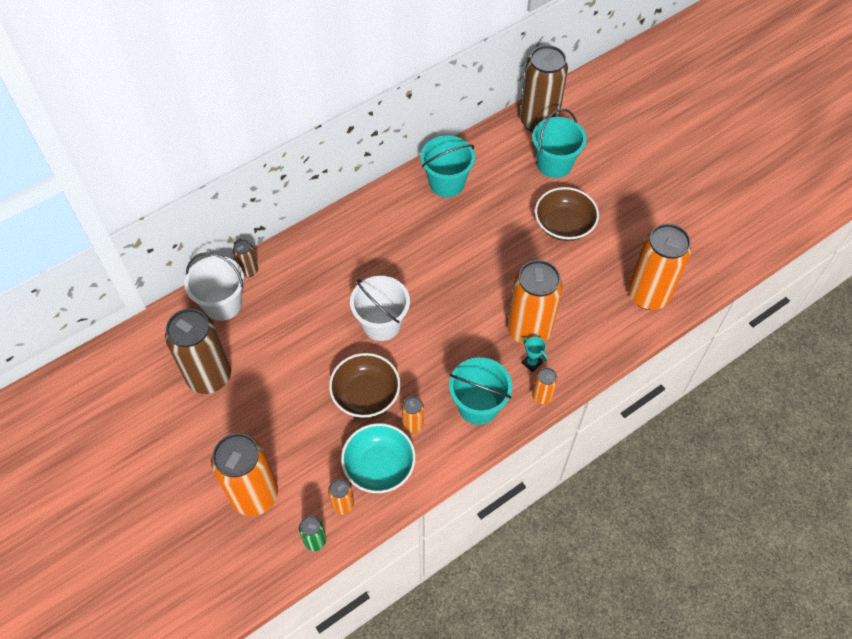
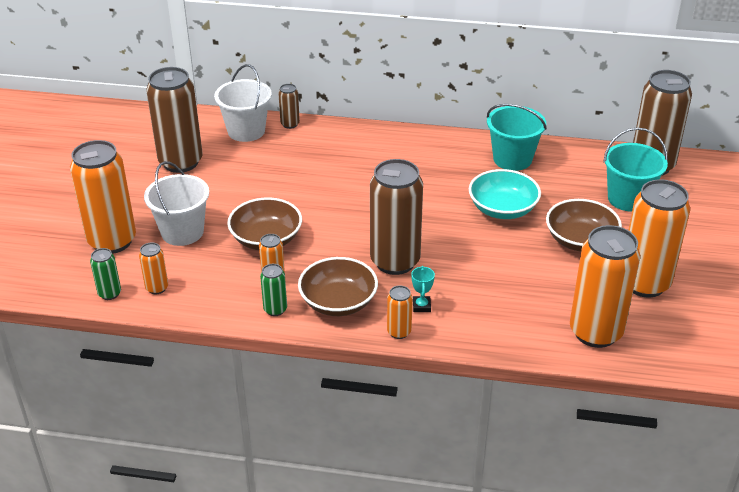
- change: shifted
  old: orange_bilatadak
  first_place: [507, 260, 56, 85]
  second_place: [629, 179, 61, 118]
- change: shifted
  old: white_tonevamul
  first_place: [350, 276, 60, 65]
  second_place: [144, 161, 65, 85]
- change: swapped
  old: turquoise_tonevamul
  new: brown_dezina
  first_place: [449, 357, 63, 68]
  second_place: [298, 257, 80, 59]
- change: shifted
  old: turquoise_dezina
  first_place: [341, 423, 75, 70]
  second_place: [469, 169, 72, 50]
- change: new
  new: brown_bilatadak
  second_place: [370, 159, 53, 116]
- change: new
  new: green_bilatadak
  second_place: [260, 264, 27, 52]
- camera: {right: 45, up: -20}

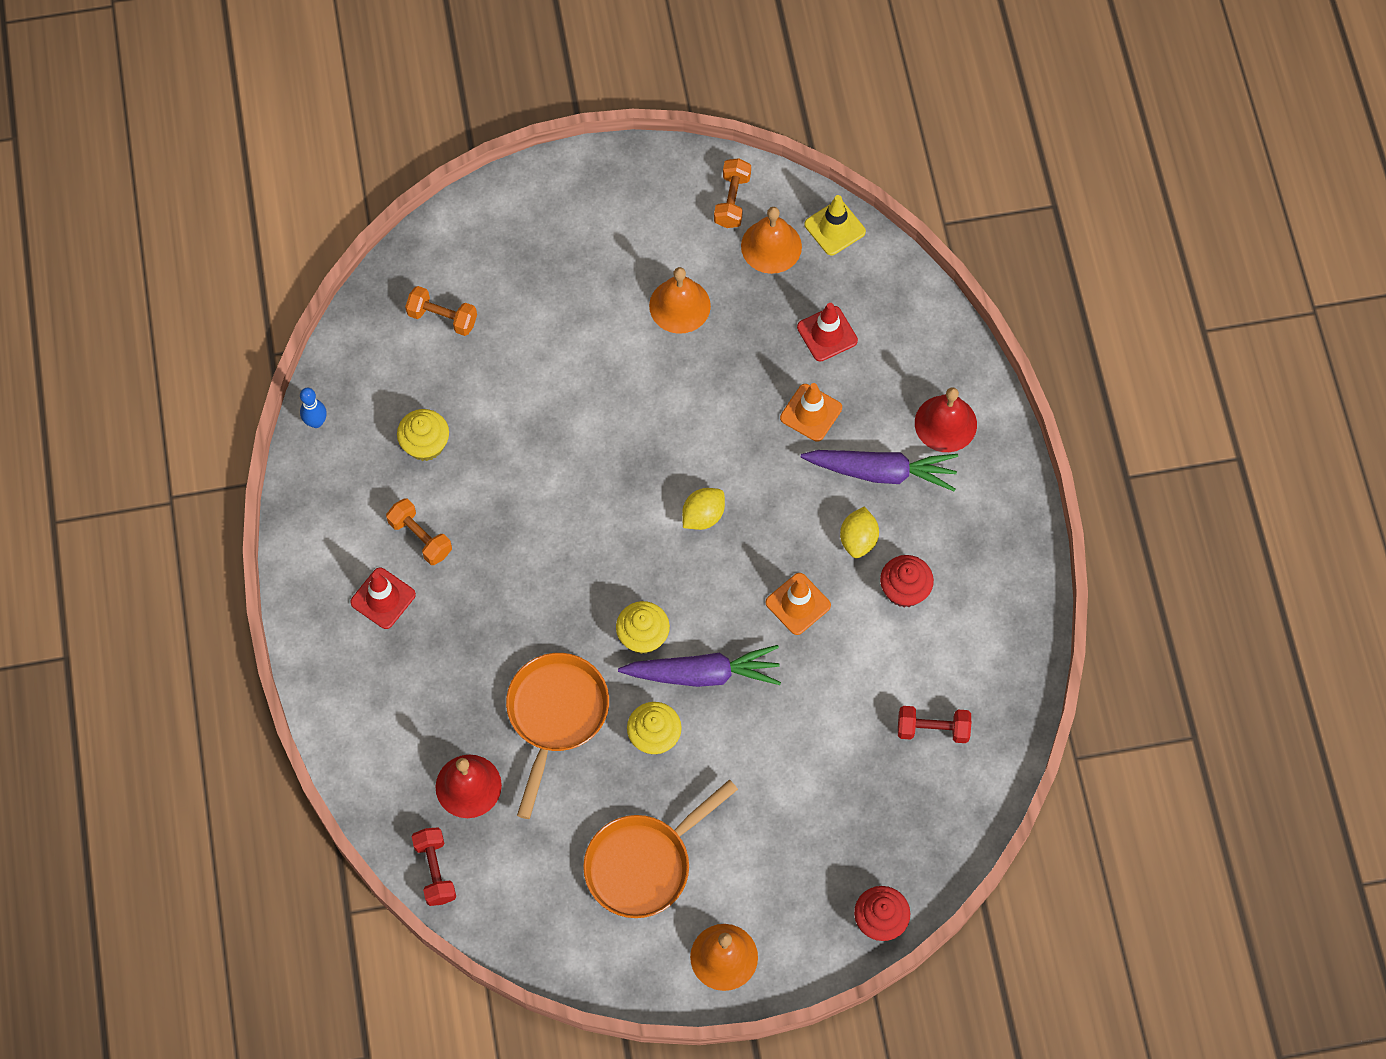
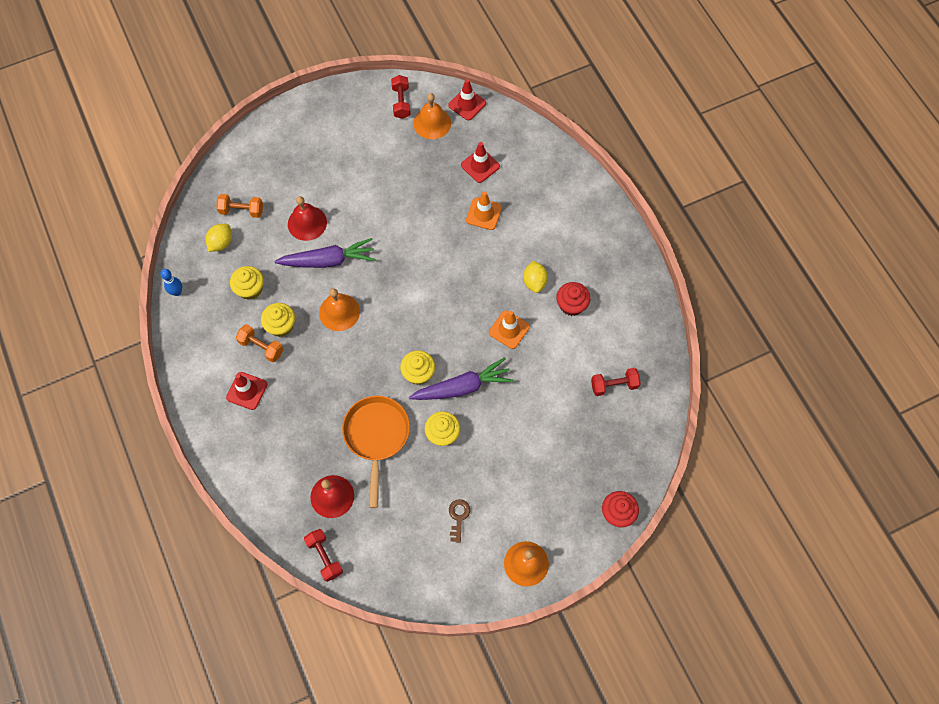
- change: repainted
  old: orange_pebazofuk
  new: red_pebazofuk
  first_place: [714, 158, 37, 70]
  second_place: [391, 75, 20, 44]
- change: repainted
  old: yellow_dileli
  new: red_dileli
  first_place: [805, 195, 61, 60]
  second_place: [448, 79, 38, 42]
- change: shifted
  old: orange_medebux
  first_place: [649, 267, 62, 67]
  second_place: [319, 288, 41, 43]
- change: shifted
  old: red_medebux
  first_place: [915, 387, 62, 65]
  second_place: [288, 196, 39, 45]
- change: shifted
  old: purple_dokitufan
  first_place: [801, 450, 157, 42]
  second_place: [274, 238, 101, 30]
- change: shifted
  old: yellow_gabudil
  first_place: [682, 488, 43, 42]
  second_place: [206, 224, 26, 28]
- change: swapped
  old: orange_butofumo
  new: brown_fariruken
  first_place: [583, 779, 155, 139]
  second_place: [449, 499, 21, 44]
- change: new
  new: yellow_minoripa
  second_place: [261, 303, 34, 34]
- camera: {right: -15, up: 0}

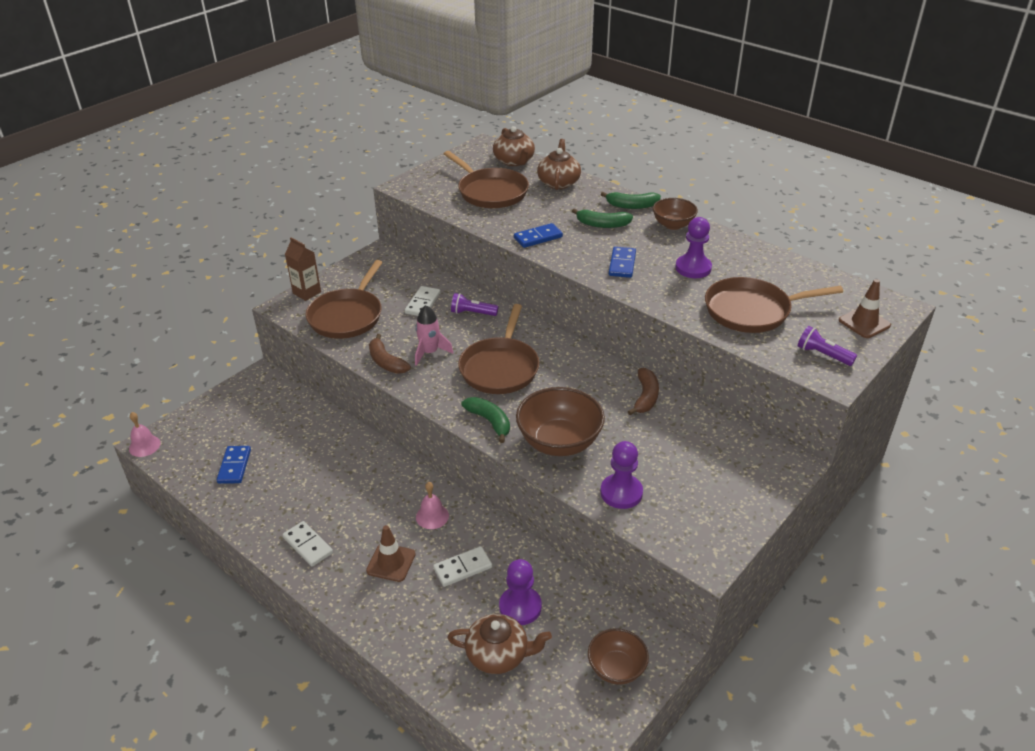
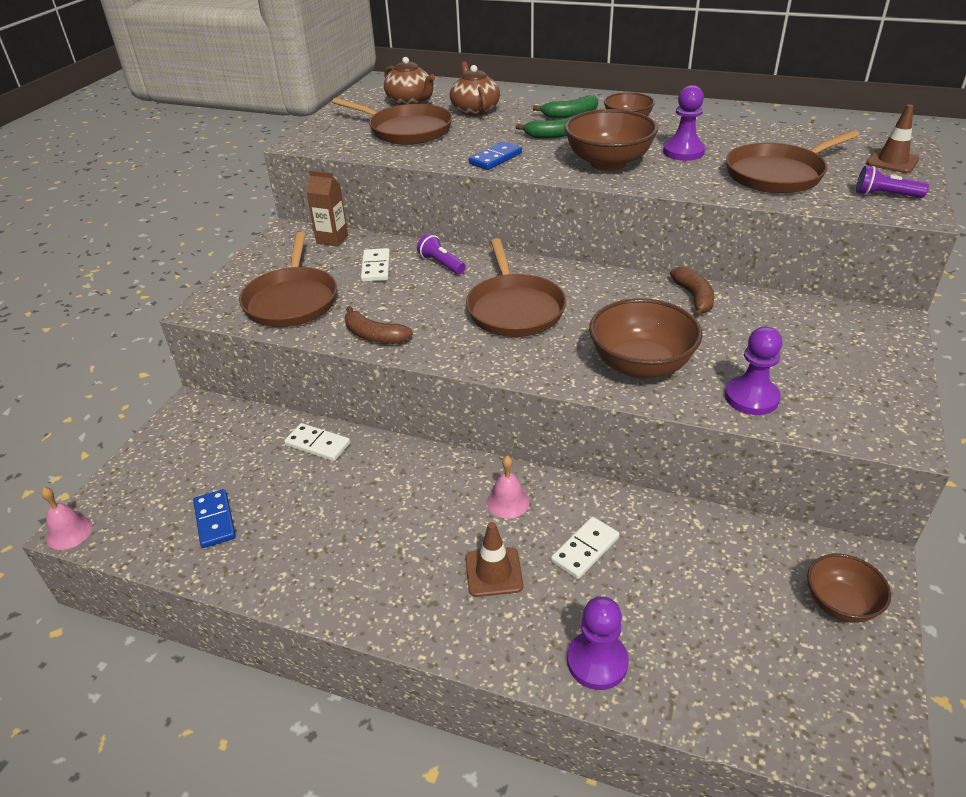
- change: shifted
  old: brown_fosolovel
  first_place: [285, 238, 36, 63]
  second_place: [306, 170, 42, 77]
- change: swapped
  old: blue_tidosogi
  new: brown_dezina
  first_place: [609, 247, 27, 31]
  second_place: [564, 109, 94, 62]
- change: rotated
  old: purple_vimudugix
  first_place: [451, 293, 48, 23]
  second_place: [417, 233, 48, 41]
  degrees: 60
- change: gone
  old: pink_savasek
  first_place: [415, 305, 38, 61]
- change: gone
  old: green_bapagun
  first_place: [461, 397, 49, 46]
- change: shifted
  old: white_tidosogi
  first_place: [283, 521, 50, 46]
  second_place: [284, 423, 66, 38]
- change: shifted
  old: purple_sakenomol
  first_place: [499, 559, 43, 66]
  second_place: [567, 596, 62, 94]
- change: gone
  old: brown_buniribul
  first_place: [447, 614, 105, 60]
- camera: {right: -20, up: 0}

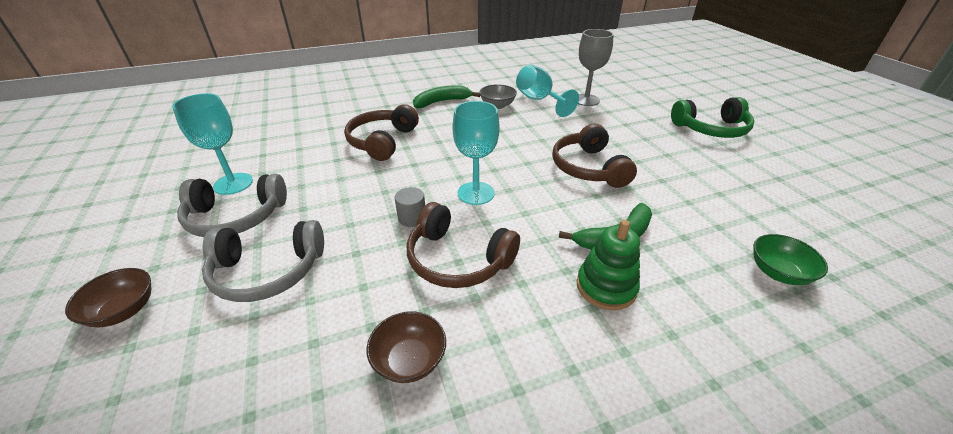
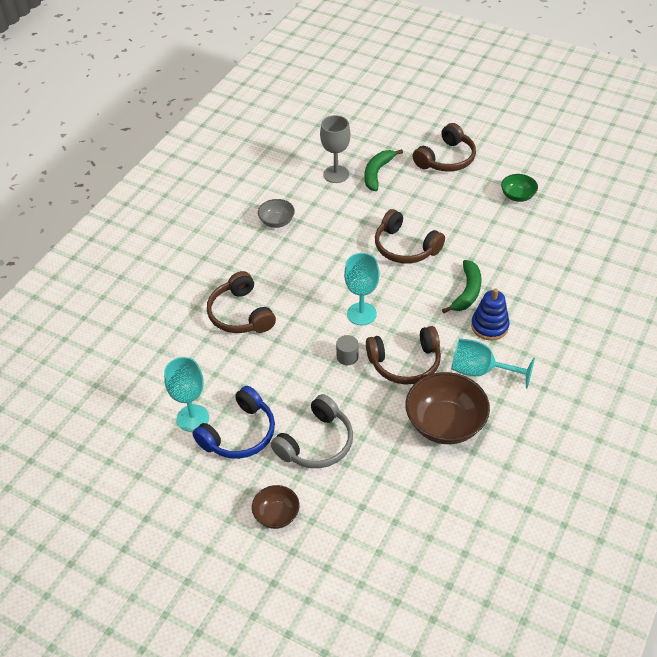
- change: shifted
  old: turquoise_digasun
  first_place: [516, 65, 63, 52]
  second_place: [451, 338, 84, 50]
- change: shifted
  old: green_bapagun
  first_place: [413, 85, 67, 23]
  second_place: [365, 149, 38, 42]
- change: repainted
  old: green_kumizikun
  new: brown_kumizikun
  first_place: [671, 97, 83, 41]
  second_place: [413, 123, 63, 49]
- change: repainted
  old: grey_kumizikun
  new: blue_kumizikun
  first_place: [177, 174, 110, 63]
  second_place: [192, 386, 83, 73]
- change: repainted
  old: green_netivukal
  new: blue_netivukal
  first_place: [577, 220, 63, 90]
  second_place: [471, 288, 39, 52]
- change: shifted
  old: green_dezina
  first_place: [753, 234, 75, 51]
  second_place: [501, 174, 37, 28]
- change: scaled
  old: brown_dezina
  first_place: [367, 312, 79, 71]
  second_place: [405, 372, 85, 72]
  factor: 1.85
- camera: {right: -40, up: 10}

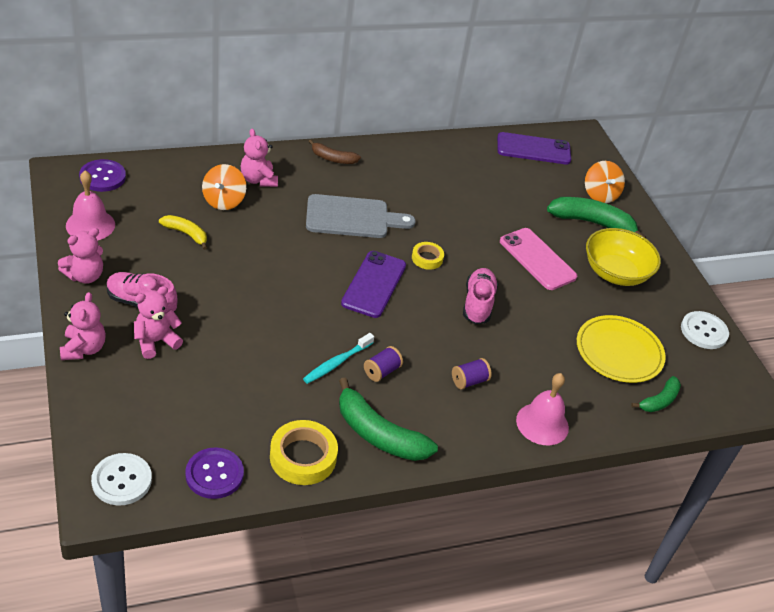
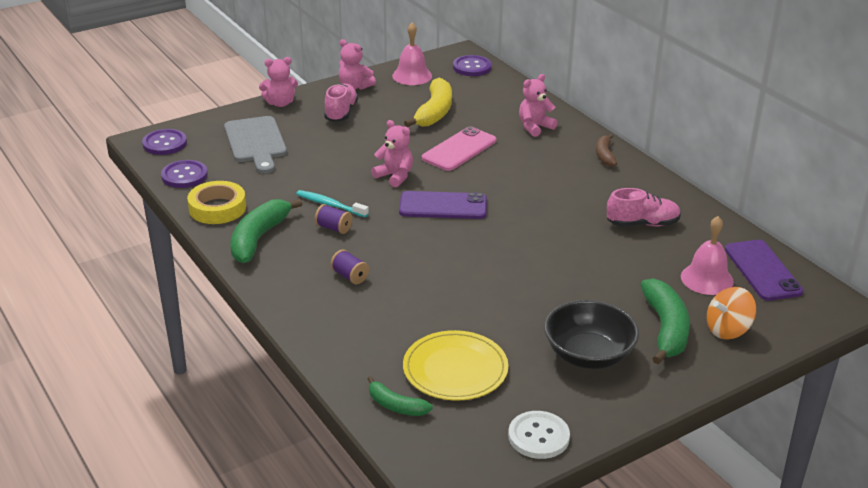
- change: gone
  old: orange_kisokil
  first_place: [202, 164, 44, 46]
- change: shifted
  old: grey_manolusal
  first_place: [306, 194, 110, 44]
  second_place: [224, 116, 63, 58]
- change: scaled
  old: yellow_bapagun
  first_place: [159, 215, 48, 35]
  second_place: [404, 78, 48, 49]
  factor: 1.76
- change: shifted
  old: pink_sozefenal
  first_place: [500, 228, 77, 62]
  second_place: [422, 126, 74, 45]
- change: repainted
  old: yellow_dezina
  new: black_dezina
  first_place: [586, 228, 75, 58]
  second_place: [544, 300, 95, 69]
- change: gone
  old: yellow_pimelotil
  first_place: [412, 242, 32, 28]
- change: shifted
  old: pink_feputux
  first_place: [463, 268, 35, 56]
  second_place: [607, 188, 74, 39]
- change: shifted
  old: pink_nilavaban
  first_place: [134, 286, 49, 73]
  second_place: [371, 120, 42, 67]
- change: shifted
  old: pink_medebux
  first_place: [516, 373, 53, 72]
  second_place: [681, 216, 53, 79]
- change: repainted
  old: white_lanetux
  new: purple_lanetux
  first_place: [91, 453, 61, 53]
  second_place: [142, 129, 45, 26]
- camera: {right: 80, up: -10}

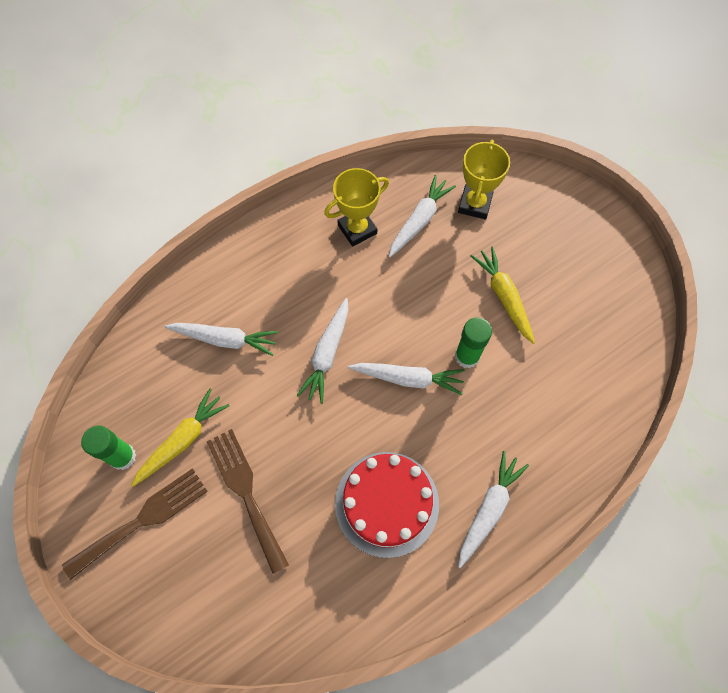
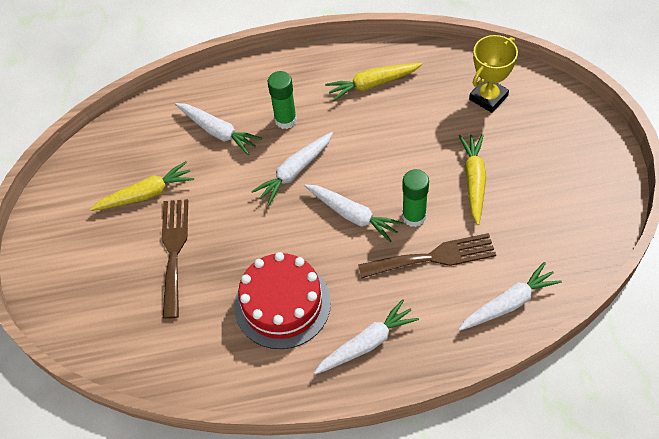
- change: swapped
  old: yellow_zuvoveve
  new: yellow_dokitufan
  first_place: [324, 168, 65, 79]
  second_place: [325, 63, 97, 38]
- change: shifted
  old: white_dokitufan
  first_place: [389, 175, 67, 82]
  second_place: [459, 262, 103, 69]
- change: shifted
  old: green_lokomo
  first_place: [81, 426, 55, 44]
  second_place: [268, 71, 29, 58]
- change: shifted
  old: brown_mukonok
  first_place: [62, 468, 146, 112]
  second_place: [358, 233, 138, 45]
- camera: {right: 30, up: -10}

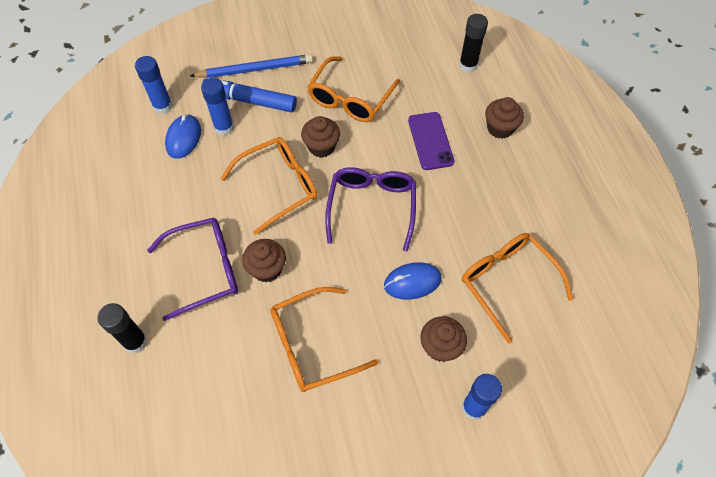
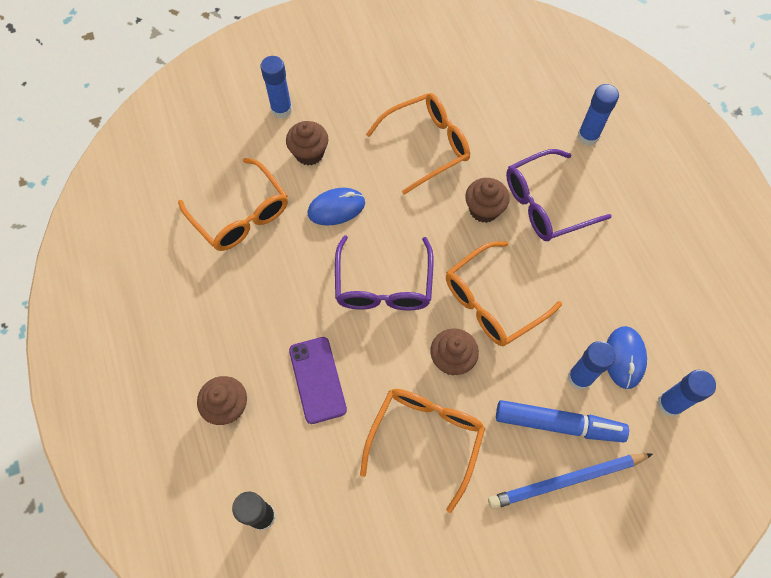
- change: repainted
  old: black_lokomo
  new: blue_lokomo
  first_place: [97, 303, 51, 50]
  second_place: [577, 84, 42, 62]
- camera: {right: 175, up: 5}

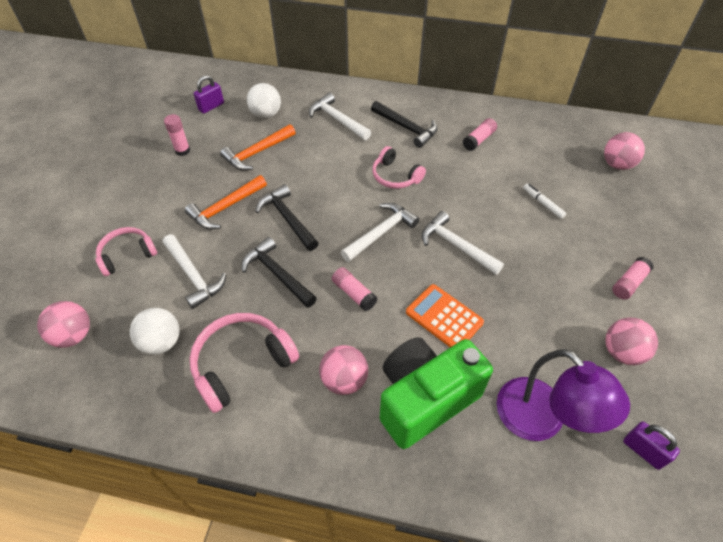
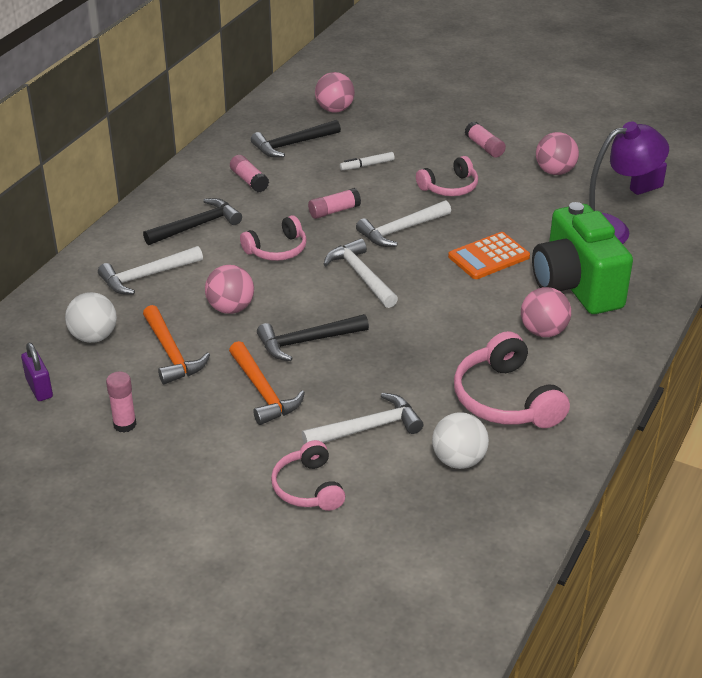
- change: shifted
  old: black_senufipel
  first_place: [242, 237, 75, 71]
  second_place: [251, 120, 90, 38]
- change: shifted
  old: pink_lokomo
  first_place: [332, 267, 46, 44]
  second_place: [308, 188, 53, 31]
- change: shifted
  old: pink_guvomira
  first_place: [37, 301, 53, 47]
  second_place: [205, 265, 49, 49]
- change: new
  new: pink_kumizikun
  second_place: [416, 156, 62, 40]
- camera: {right: -75, up: -15}

